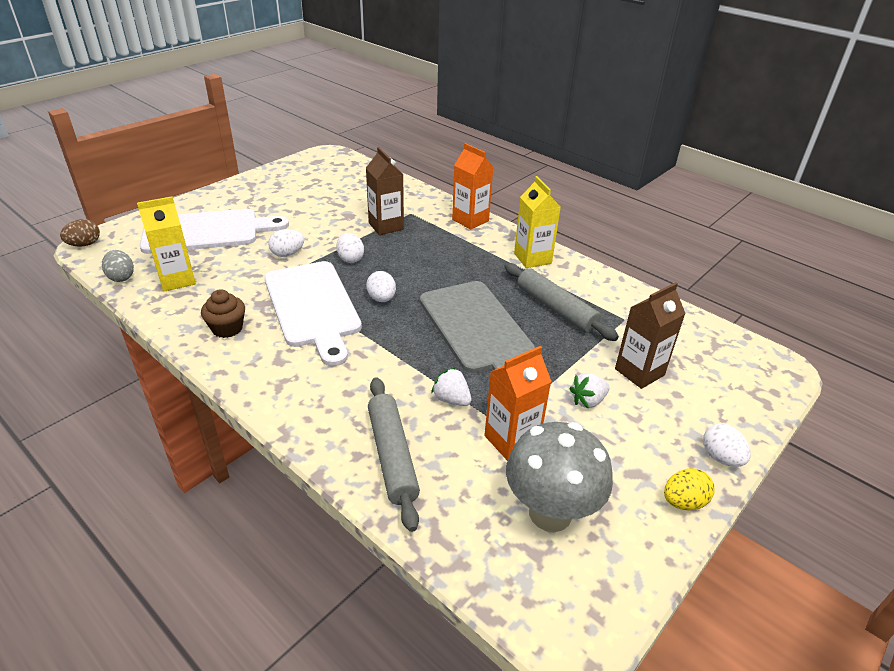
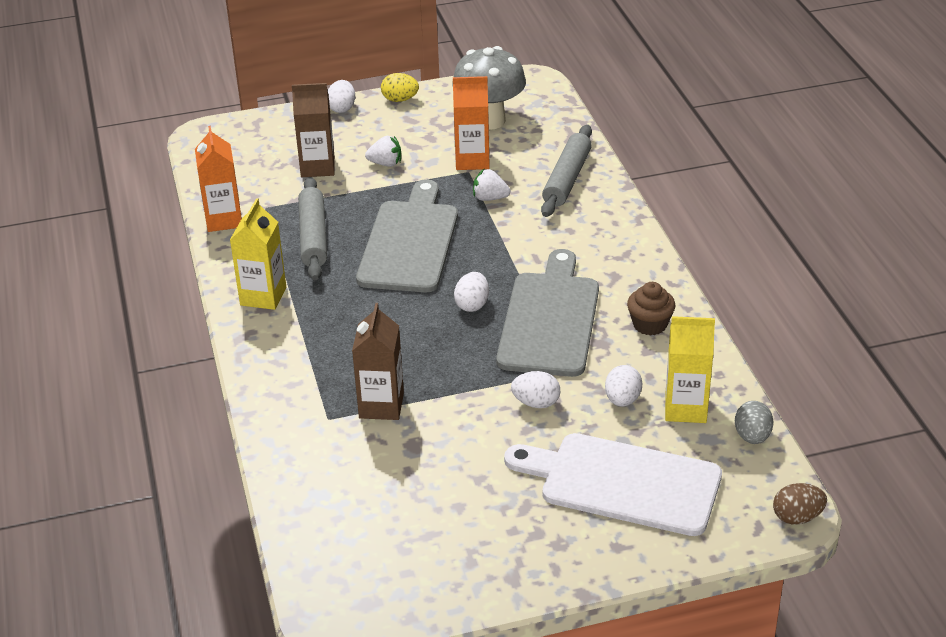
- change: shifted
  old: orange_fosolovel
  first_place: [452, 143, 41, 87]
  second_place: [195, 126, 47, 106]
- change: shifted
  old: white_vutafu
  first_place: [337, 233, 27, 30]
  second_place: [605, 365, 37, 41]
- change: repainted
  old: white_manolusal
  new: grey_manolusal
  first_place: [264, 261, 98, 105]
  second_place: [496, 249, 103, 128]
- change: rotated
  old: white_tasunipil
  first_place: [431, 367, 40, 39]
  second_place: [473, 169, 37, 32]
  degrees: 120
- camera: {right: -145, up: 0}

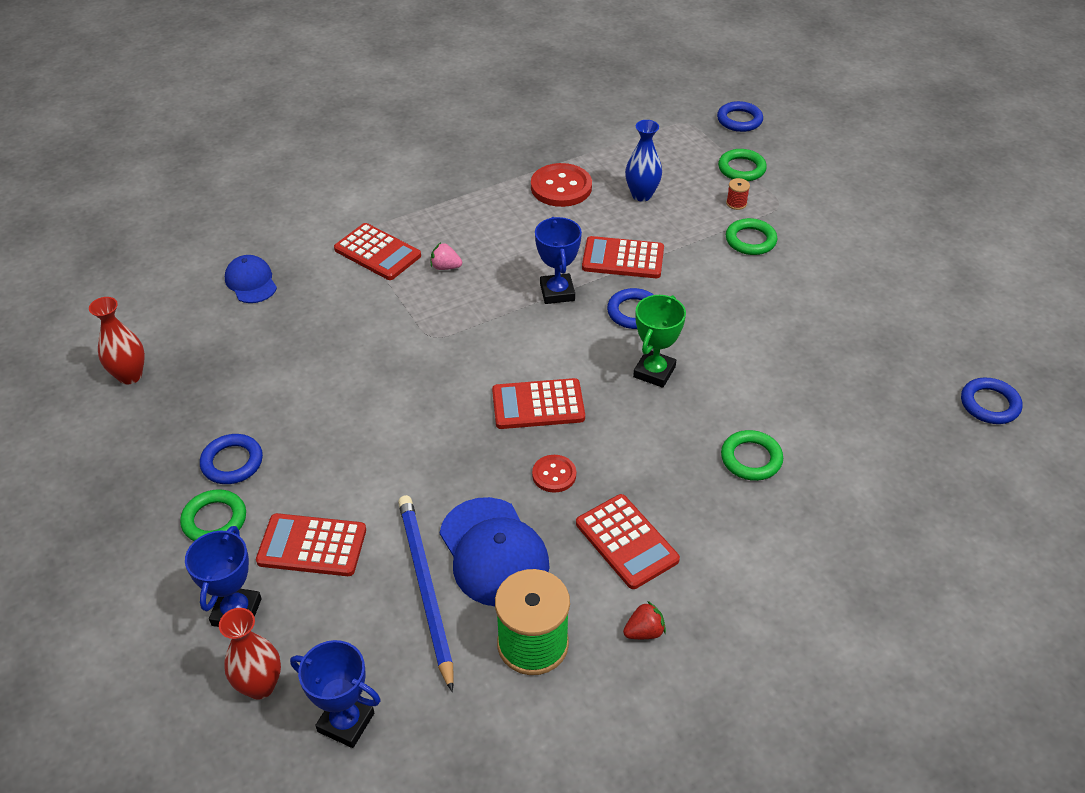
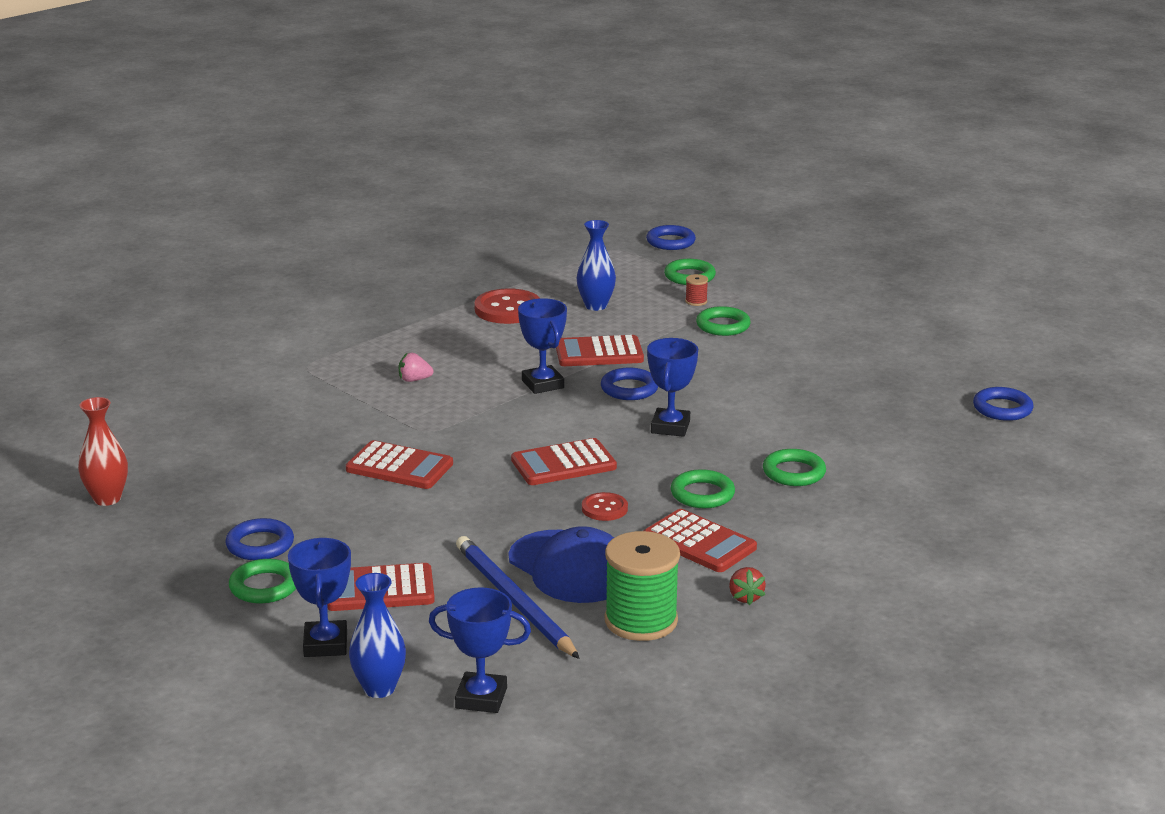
- change: shifted
  old: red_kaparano
  first_place: [334, 223, 87, 57]
  second_place: [346, 440, 107, 49]
- change: gone
  old: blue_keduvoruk
  first_place: [225, 255, 52, 48]
- change: repainted
  old: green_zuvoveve
  new: blue_zuvoveve
  first_place: [633, 295, 53, 93]
  second_place: [647, 338, 51, 99]
- change: rotated
  old: red_tasunipil
  first_place: [623, 601, 43, 38]
  second_place: [729, 567, 37, 38]
  degrees: 120
- change: repainted
  old: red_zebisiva
  new: blue_zebisiva
  first_place: [219, 608, 62, 92]
  second_place: [349, 573, 57, 125]
- change: new
  new: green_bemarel
  second_place: [671, 469, 64, 39]
- camera: {right: -15, up: -20}

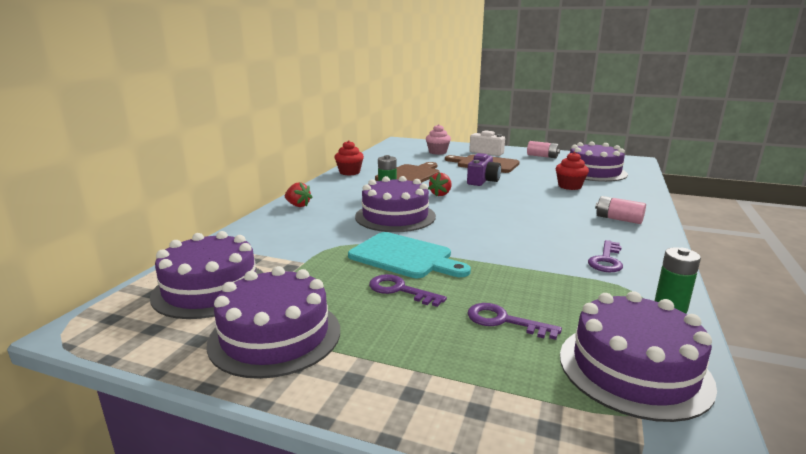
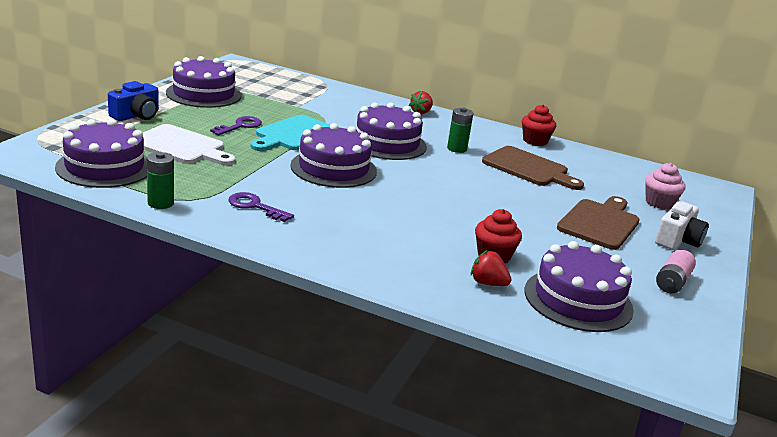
- change: gone
  old: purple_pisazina
  first_place: [467, 153, 34, 33]
- change: shifted
  old: red_tasunipil
  first_place: [428, 173, 23, 23]
  second_place: [471, 250, 40, 36]
- change: gone
  old: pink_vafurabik
  first_place: [595, 196, 51, 28]
- change: shifted
  old: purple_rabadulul
  first_place: [150, 231, 114, 88]
  second_place: [290, 123, 87, 65]
- change: swapped
  old: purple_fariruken
  new: white_manolusal
  first_place: [467, 303, 95, 37]
  second_place: [143, 124, 92, 41]
- change: new
  new: blue_pisazina
  second_place: [108, 81, 51, 40]
- camera: {right: 90, up: 5}

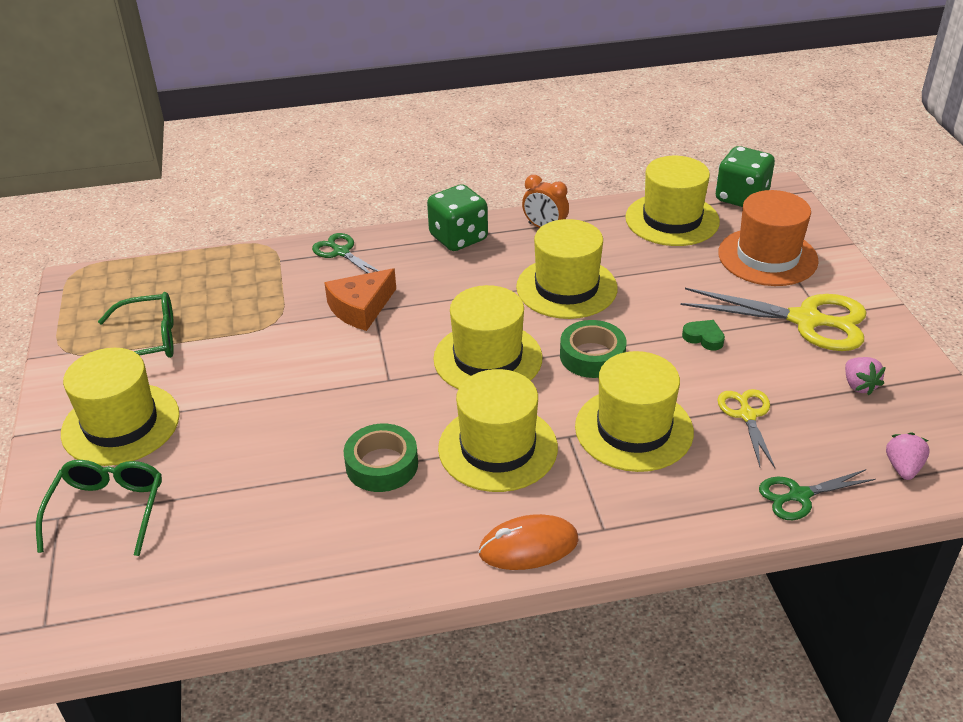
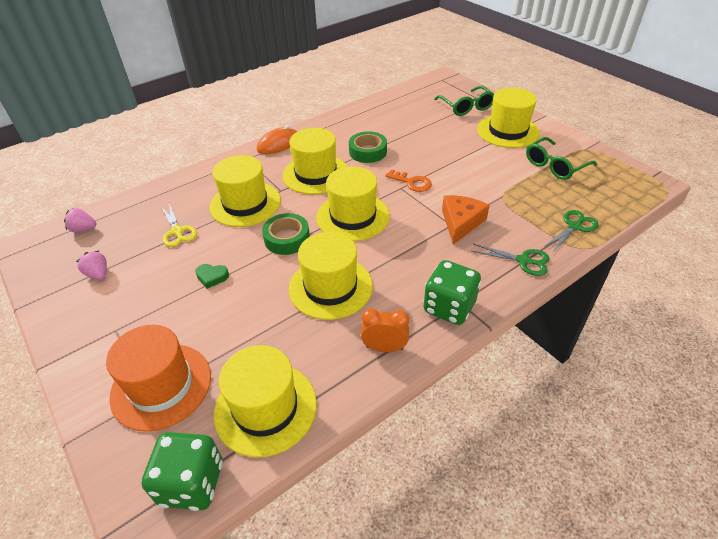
- change: gone
  old: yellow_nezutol
  first_place: [681, 288, 186, 63]
- change: rotated
  old: pink_tasunipil
  first_place: [886, 432, 44, 48]
  second_place: [64, 208, 32, 24]
  degrees: 105
- change: shifted
  old: green_nezutol
  first_place: [759, 469, 116, 51]
  second_place: [544, 210, 55, 43]
- change: new
  new: orange_fariruken
  second_place: [385, 169, 47, 23]
- camera: {right: 155, up: 5}

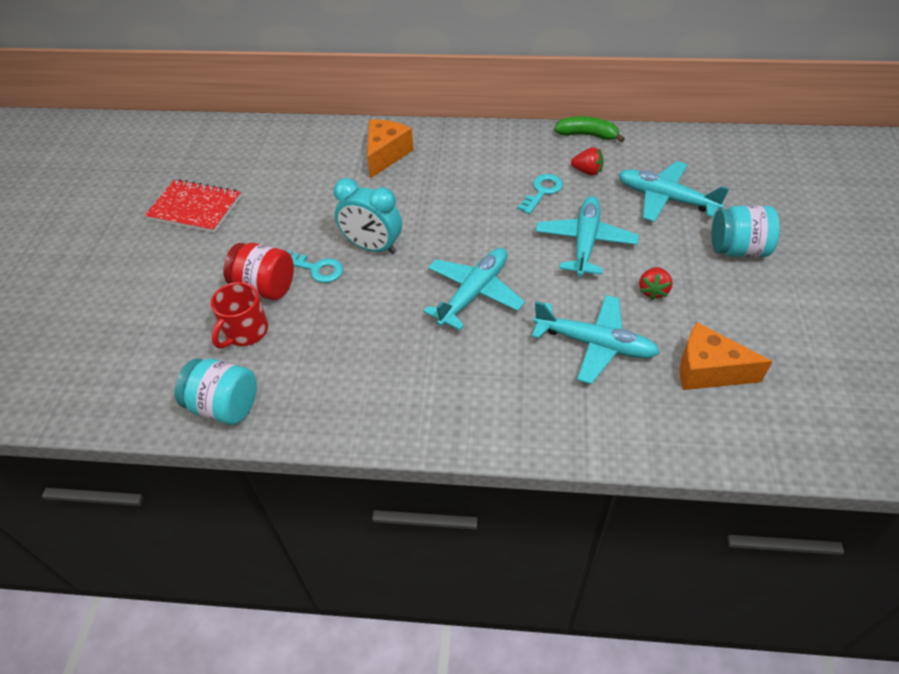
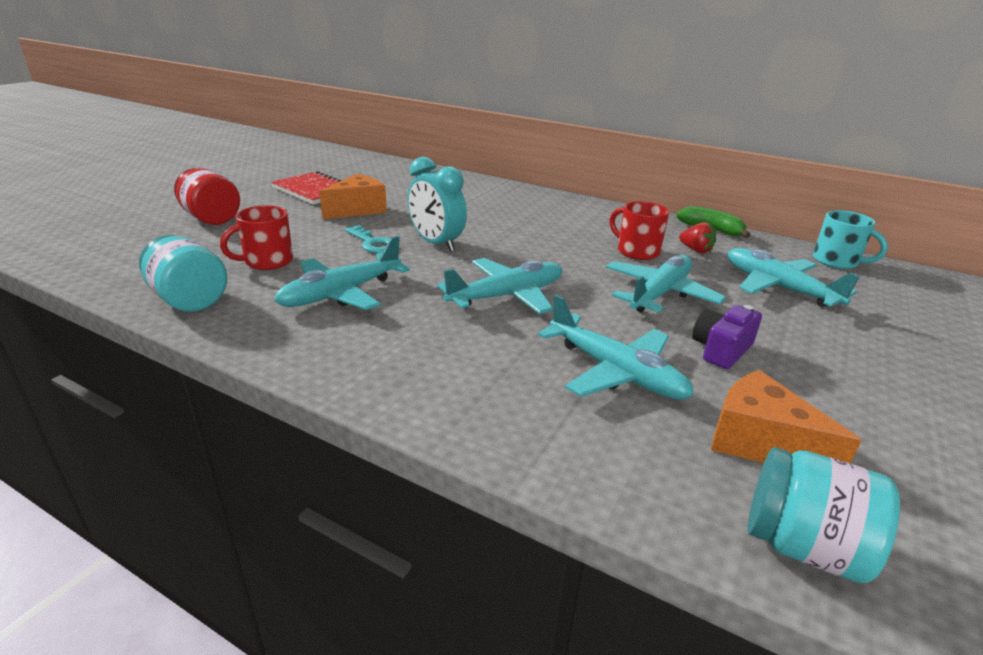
- change: shifted
  old: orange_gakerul
  first_place: [367, 119, 47, 60]
  second_place: [320, 174, 67, 45]
- change: swapped
  old: turquoise_fariruken
  new: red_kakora
  first_place: [517, 174, 46, 40]
  second_place: [610, 201, 59, 59]
- change: shifted
  old: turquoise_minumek
  first_place: [711, 205, 69, 52]
  second_place: [748, 447, 152, 136]
- change: shifted
  old: red_minumek
  first_place: [224, 243, 70, 57]
  second_place: [174, 168, 66, 57]
- change: swapped
  old: red_tasunipil
  new: purple_pisazina
  first_place: [639, 267, 34, 33]
  second_place: [692, 305, 70, 64]
- change: new
  new: turquoise_kakora
  second_place: [813, 210, 75, 59]
- change: new
  new: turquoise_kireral
  second_place: [274, 236, 136, 74]
- camera: {right: 20, up: -20}

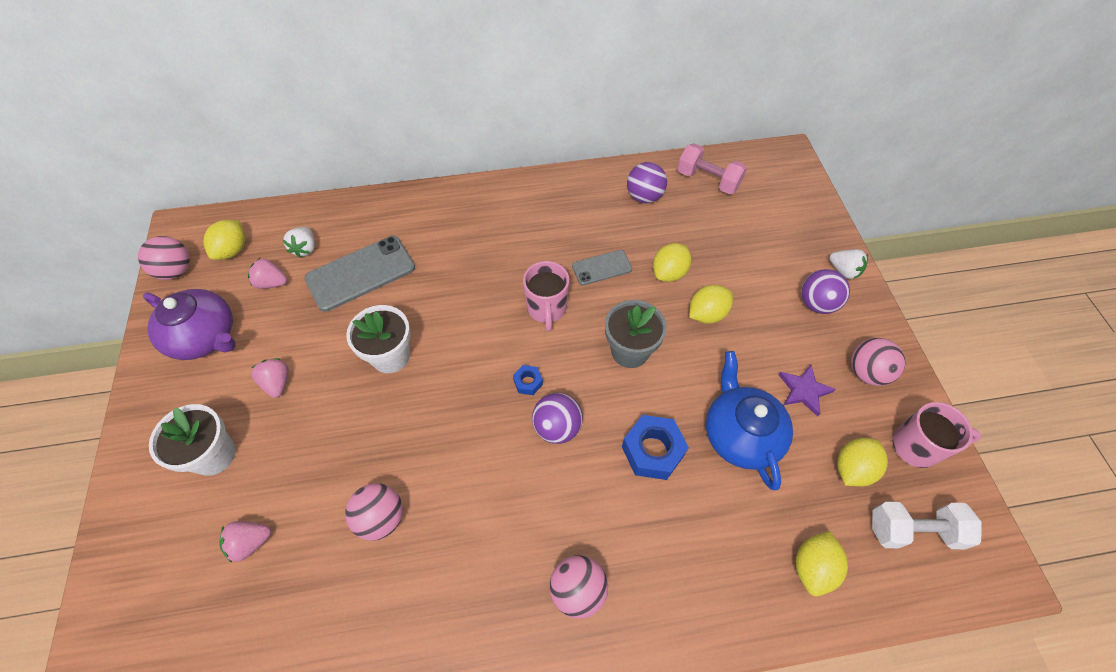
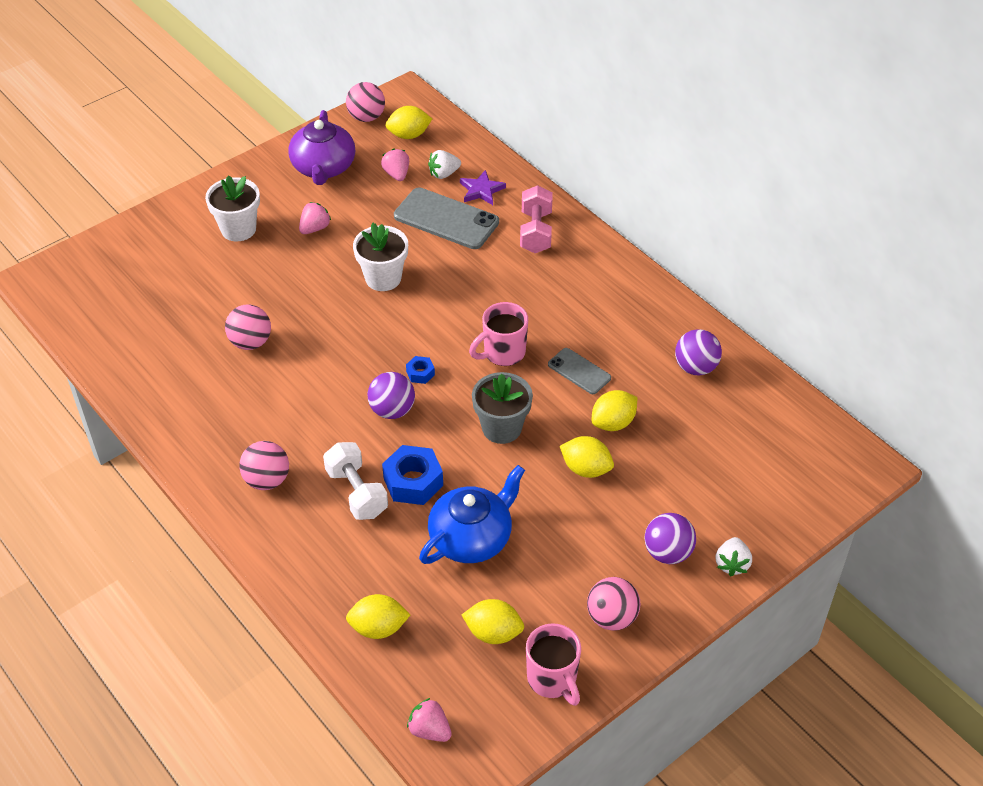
- change: shifted
  old: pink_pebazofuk
  first_place: [677, 143, 70, 51]
  second_place: [520, 185, 33, 68]
- change: rotated
  old: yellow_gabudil
  first_place: [653, 243, 39, 39]
  second_place: [591, 390, 46, 41]
  degrees: -45
- change: shifted
  old: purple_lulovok
  first_place: [779, 365, 57, 52]
  second_place: [460, 170, 46, 35]
- change: shifted
  old: white_pebazofuk
  first_place: [872, 502, 109, 47]
  second_place: [323, 442, 65, 78]
- change: shifted
  old: pink_tasunipil
  first_place: [219, 521, 52, 42]
  second_place: [407, 698, 45, 44]
- camera: {right: 60, up: -10}

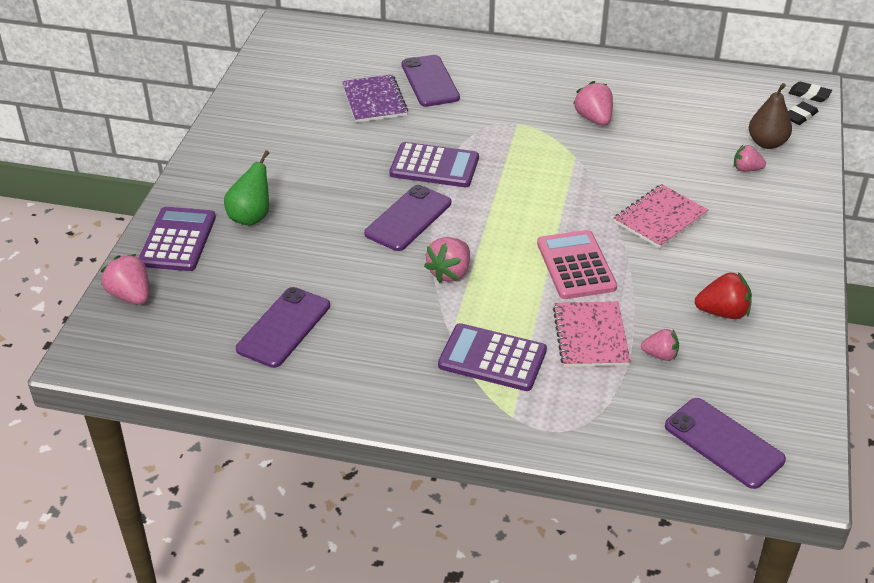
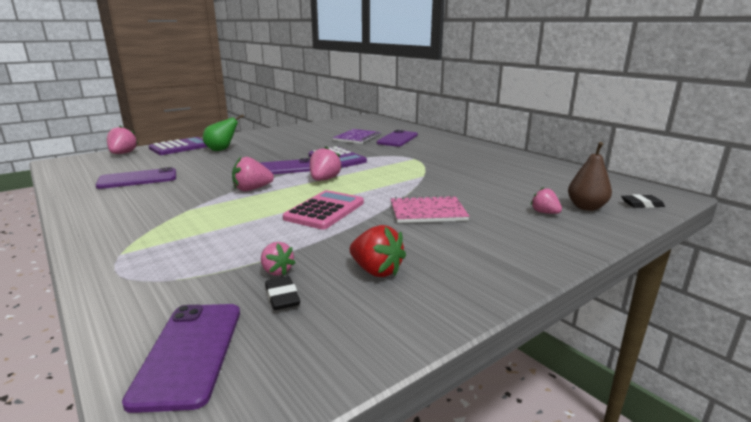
- change: shifted
  old: pink_tasunipil
  first_place: [573, 81, 40, 45]
  second_place: [310, 147, 32, 34]
- change: shifted
  old: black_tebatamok
  first_place: [789, 82, 43, 20]
  second_place: [265, 276, 35, 34]
- change: gone
  old: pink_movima
  first_place: [553, 301, 78, 66]
- change: gone
  old: purple_kaparano
  first_place: [438, 323, 109, 68]
- camera: {right: 40, up: -20}

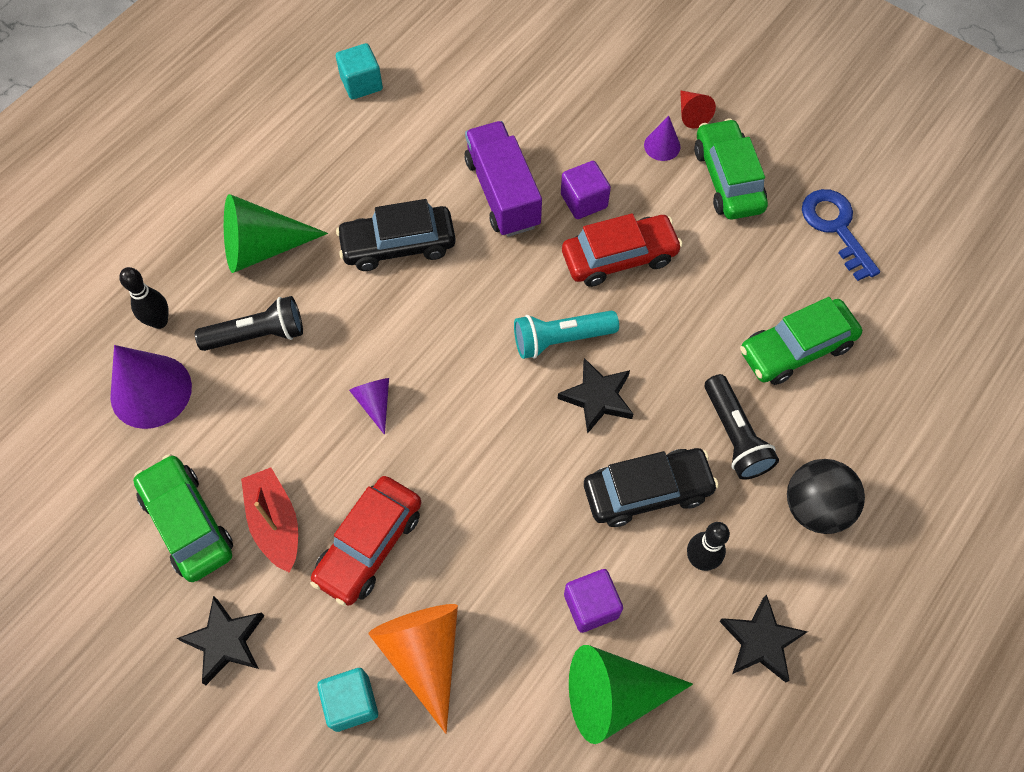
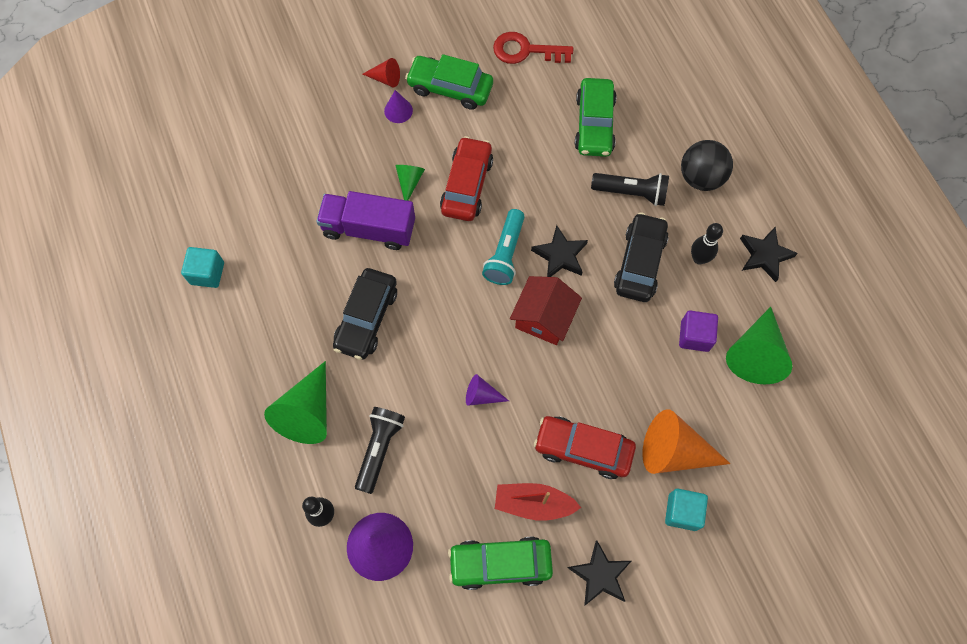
- change: swapped
  old: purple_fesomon
  new: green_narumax
  first_place: [561, 161, 50, 58]
  second_place: [395, 165, 30, 36]
- change: repainted
  old: blue_fariruken
  new: red_fariruken
  first_place: [802, 189, 78, 92]
  second_place: [493, 32, 80, 32]
- change: rotated
  old: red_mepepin
  first_place: [310, 476, 111, 130]
  second_place: [534, 416, 102, 63]
  degrees: 135
- change: new
  new: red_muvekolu
  second_place: [510, 276, 72, 69]
- camera: {right: -60, up: 5}

